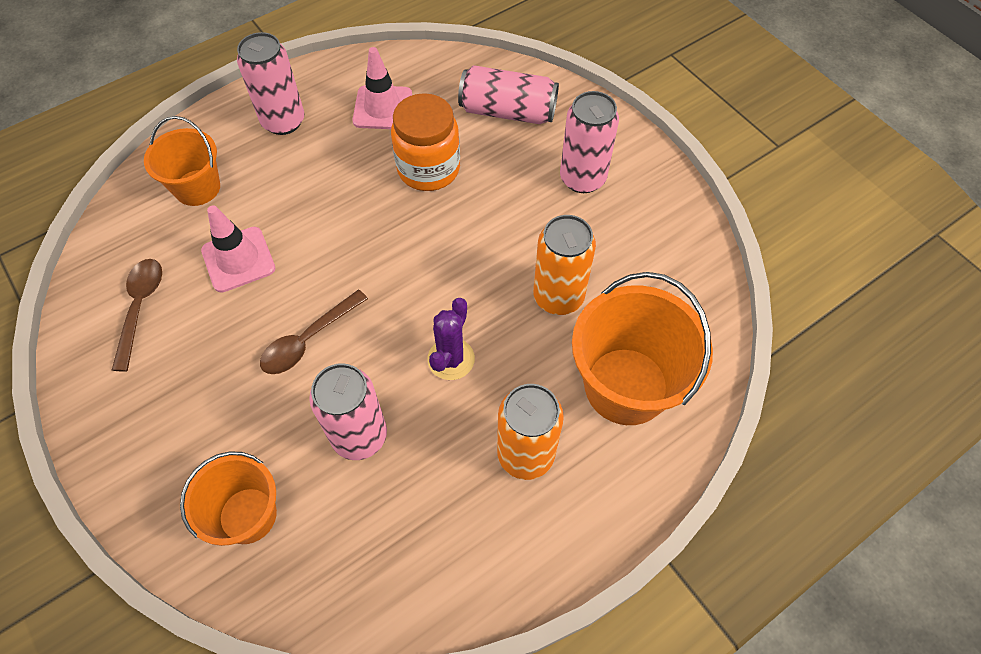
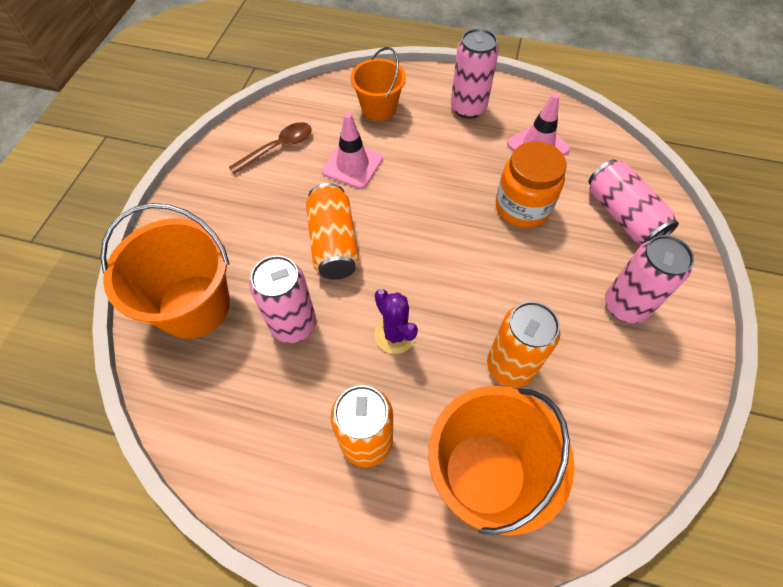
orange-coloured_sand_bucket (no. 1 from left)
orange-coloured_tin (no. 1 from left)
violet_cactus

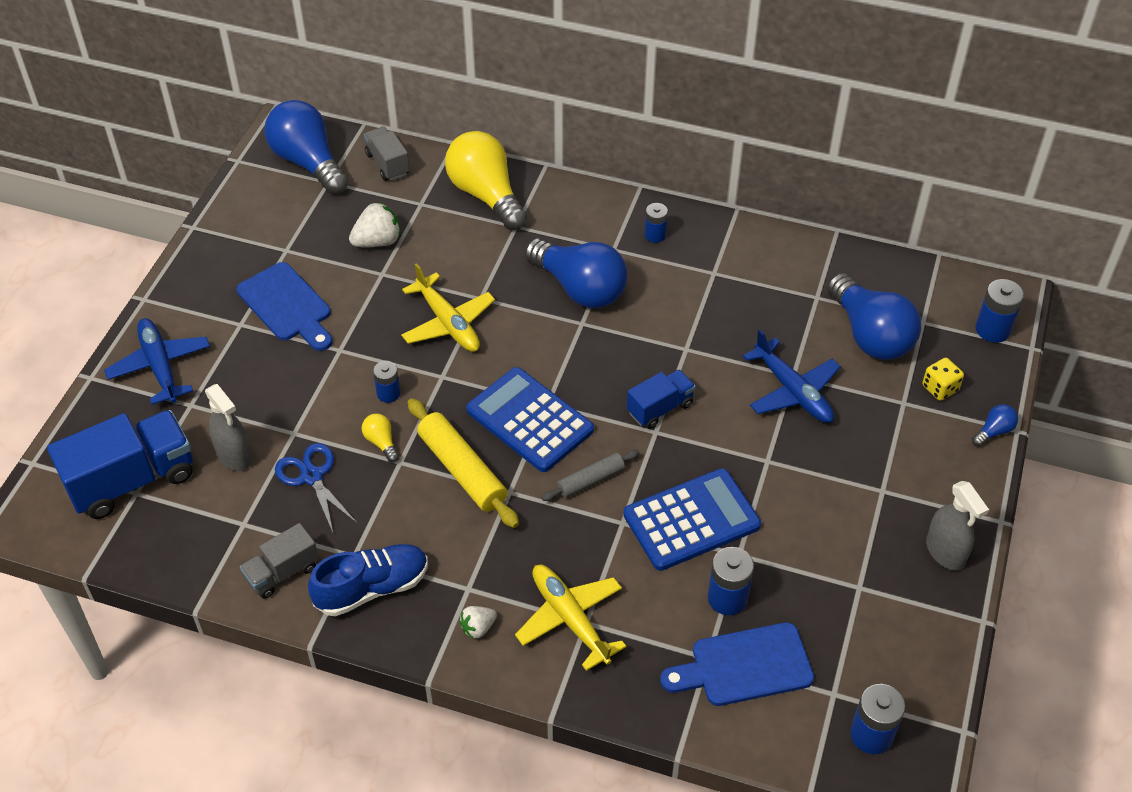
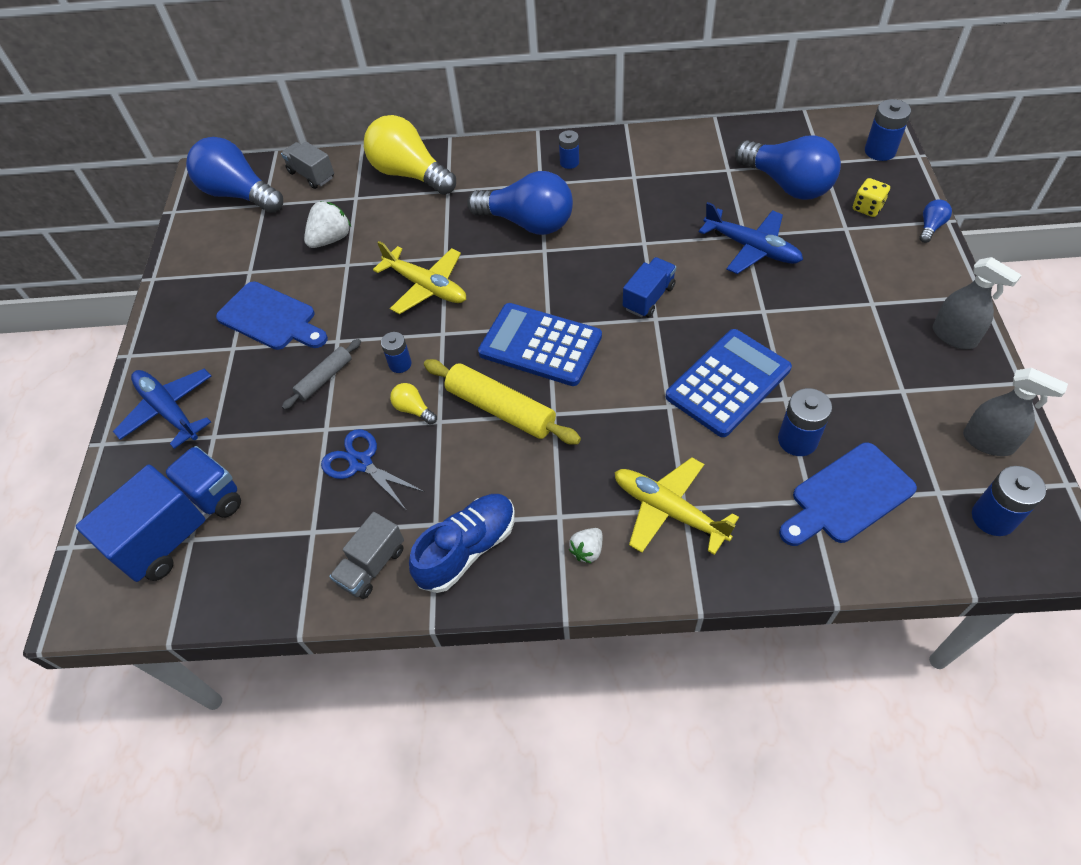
grey_dough_roller
grey_spray_bottle (no. 2 from left)

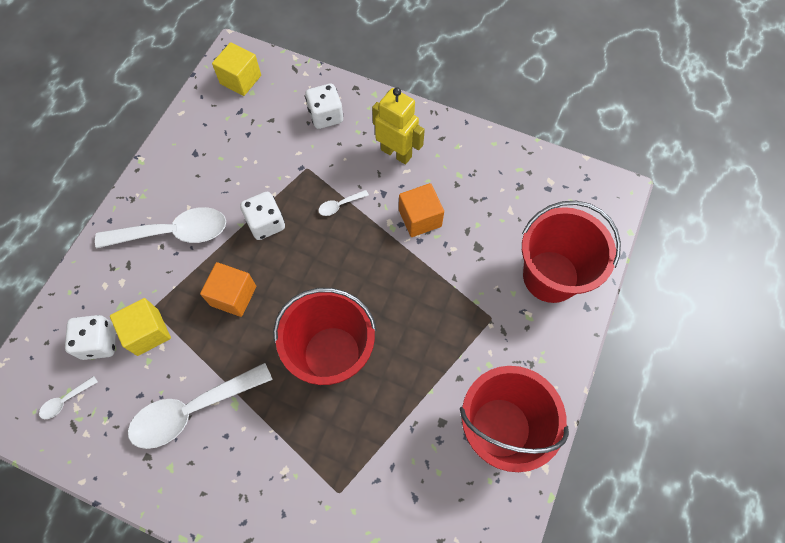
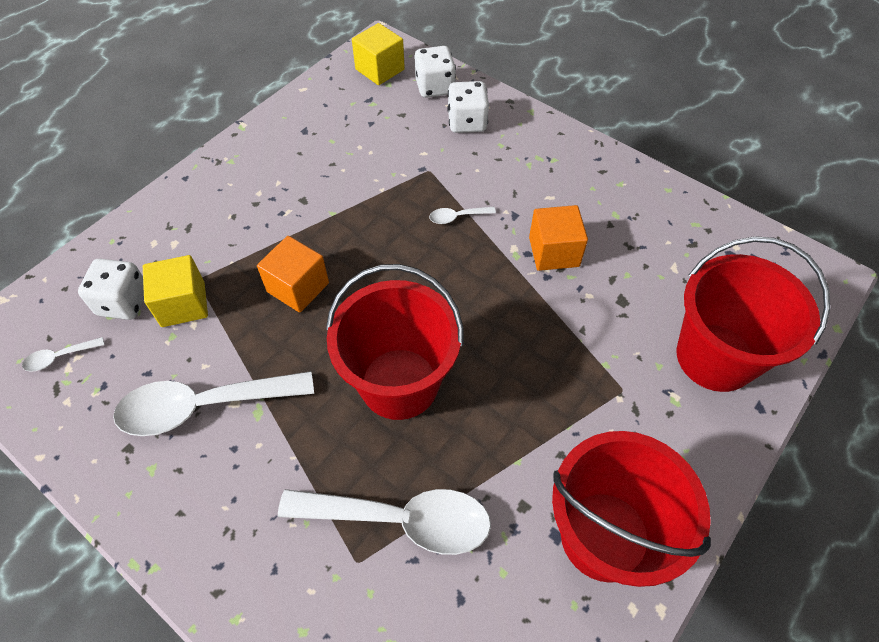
pure_white_tablespoon (no. 3 from left)
pure_white_die (no. 2 from left)
bright_yellow_toy_robot

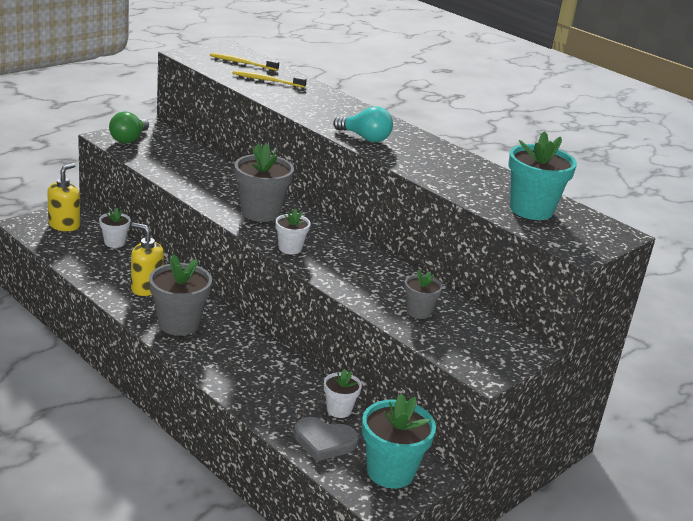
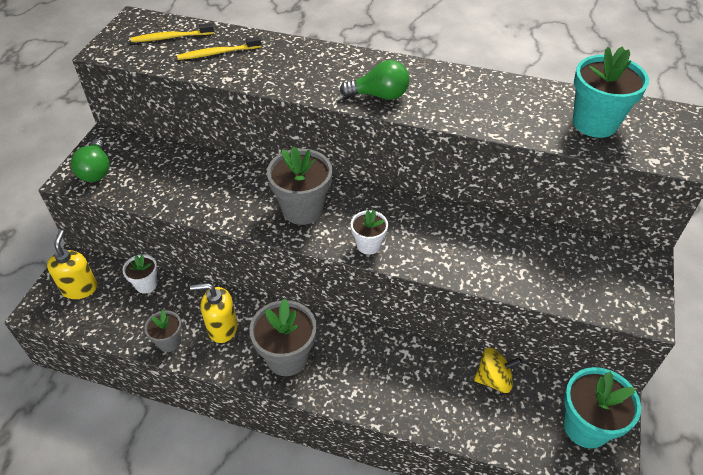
grey_plant_pot (no. 1 from left)
leaf-green_light_bulb (no. 2 from left)
bright_yellow_spinning_top
grey_heart

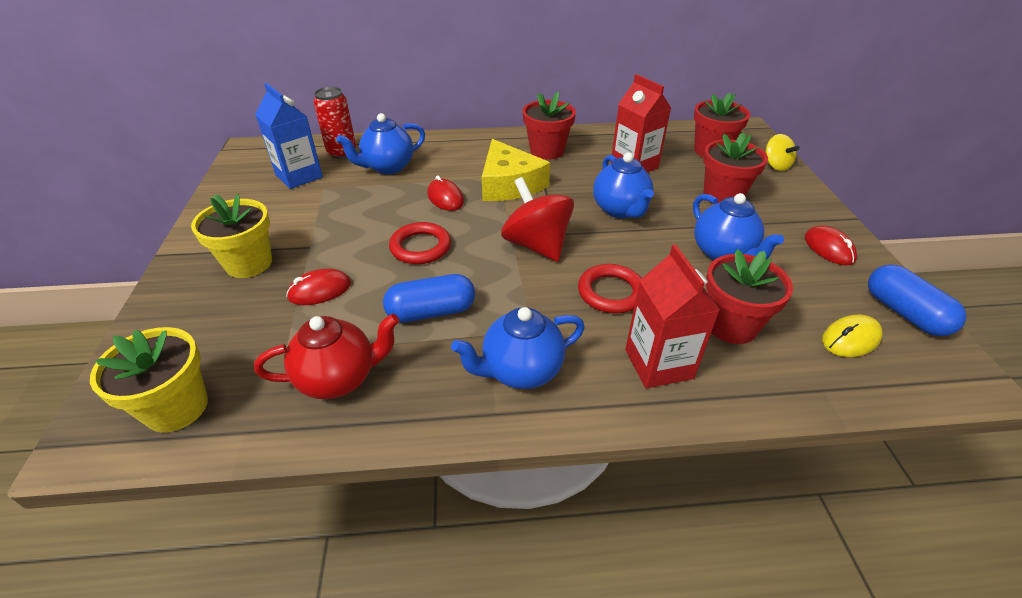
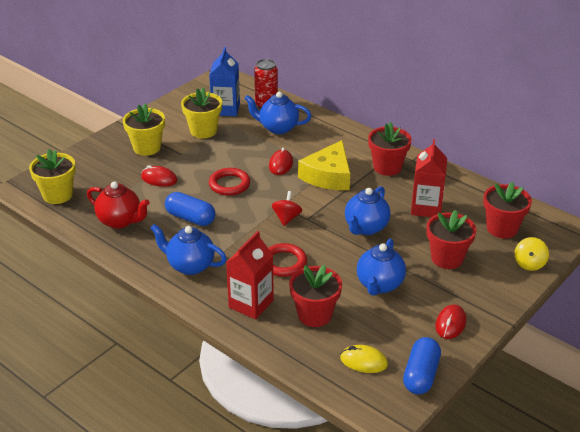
bright_yellow_plant_pot (no. 3 from left)
crimson_spinning_top

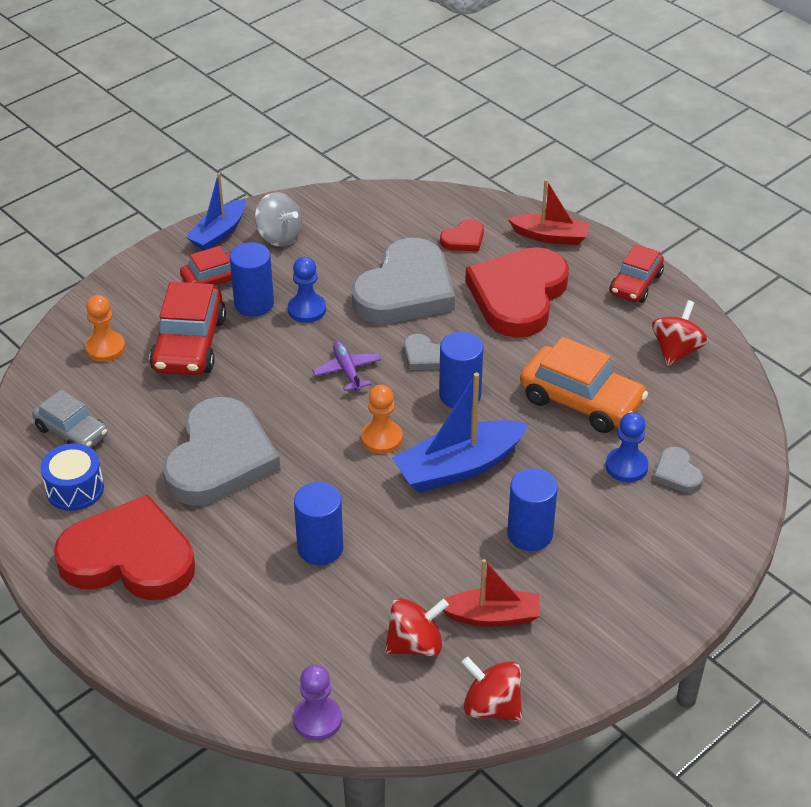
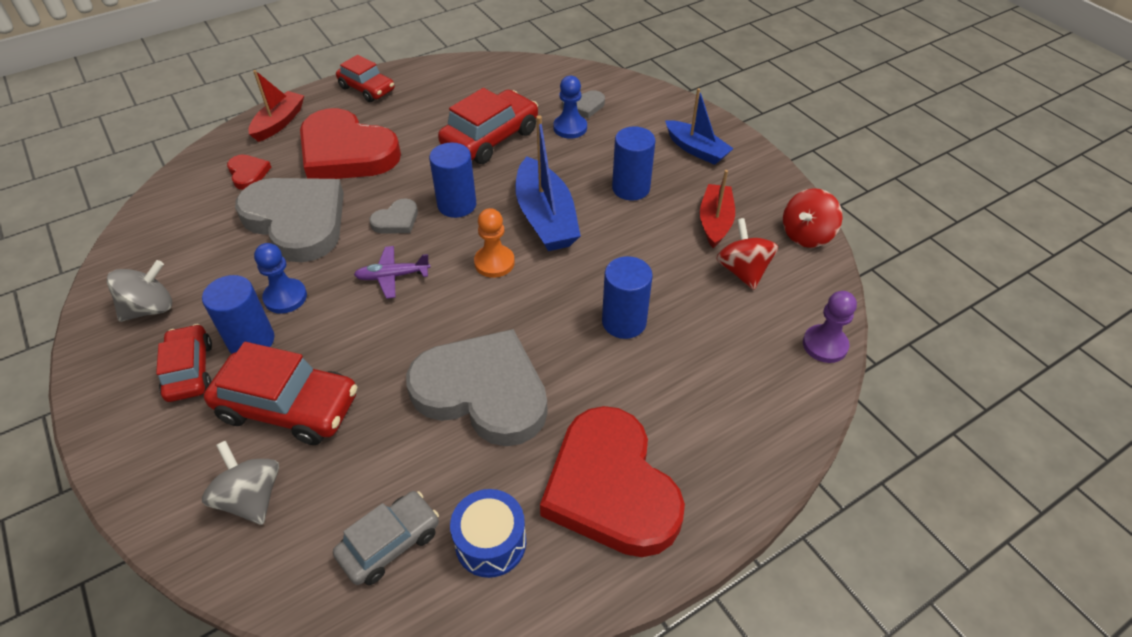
grey_spinning_top (no. 2 from left)
crimson_car (no. 4 from left)
crimson_heart (no. 3 from left)
blue_sailboat (no. 2 from left)
crimson_spinning_top (no. 3 from left in the first image)

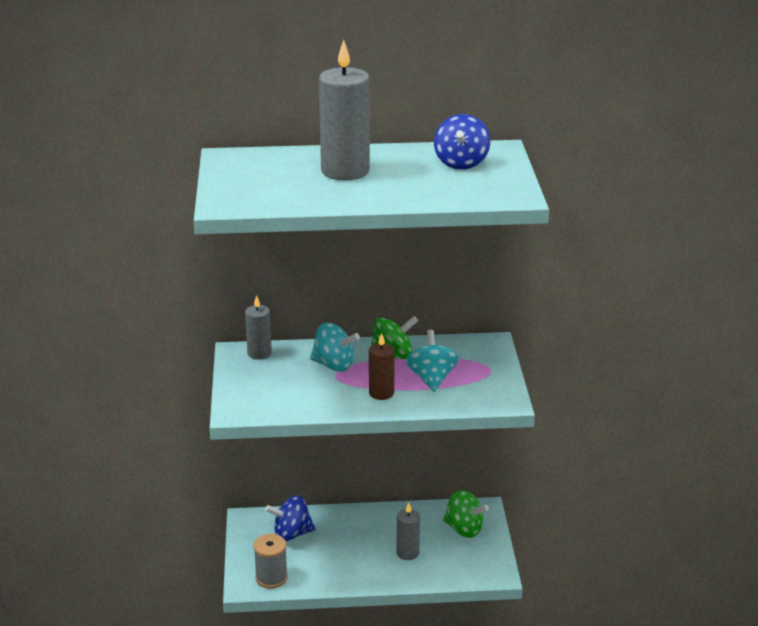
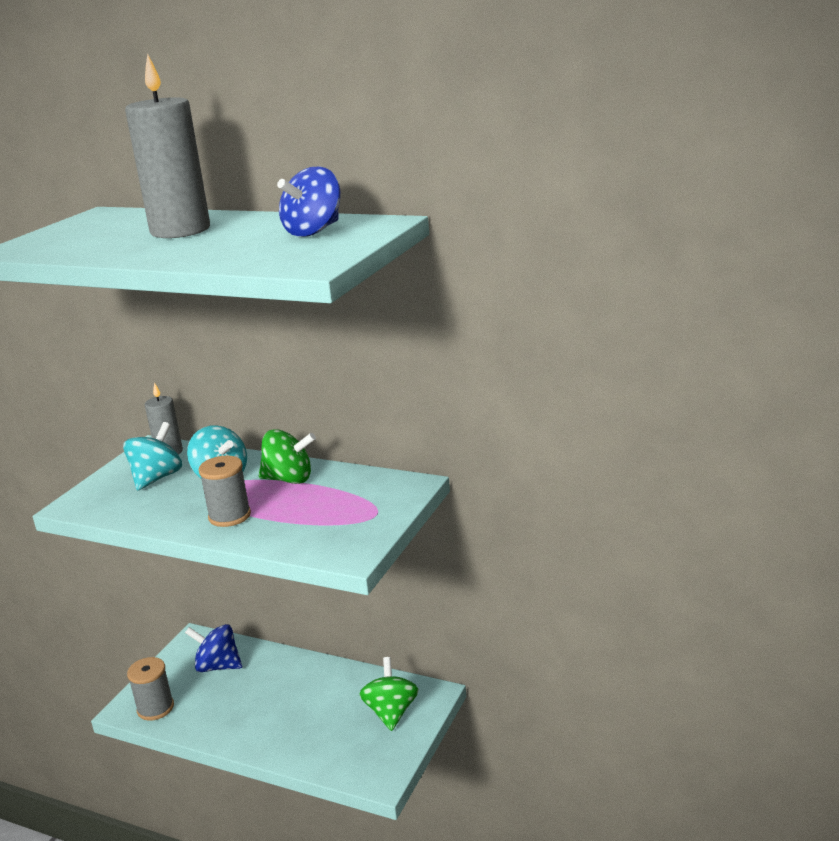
teal_spinning_top (no. 1 from left)
grey_bobbin (no. 2 from left)
leaf-green_spinning_top (no. 2 from left)
grey_pillar_candle (no. 3 from left in the first image)

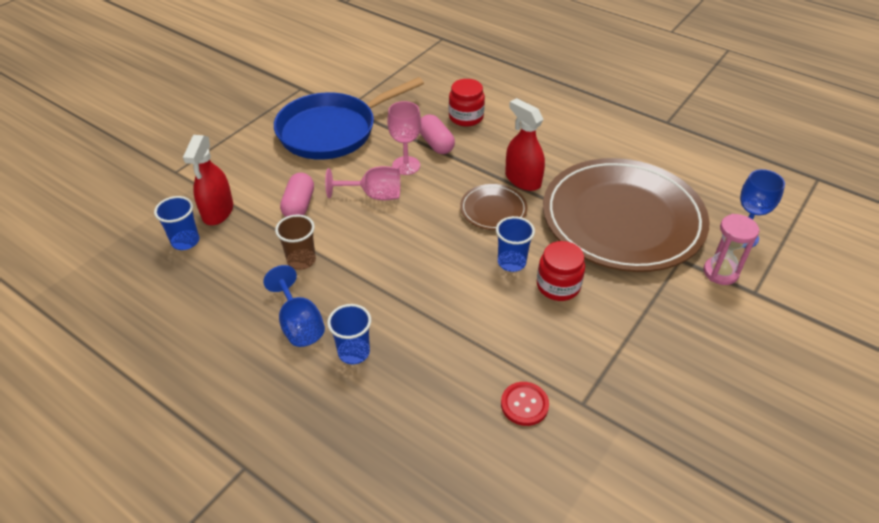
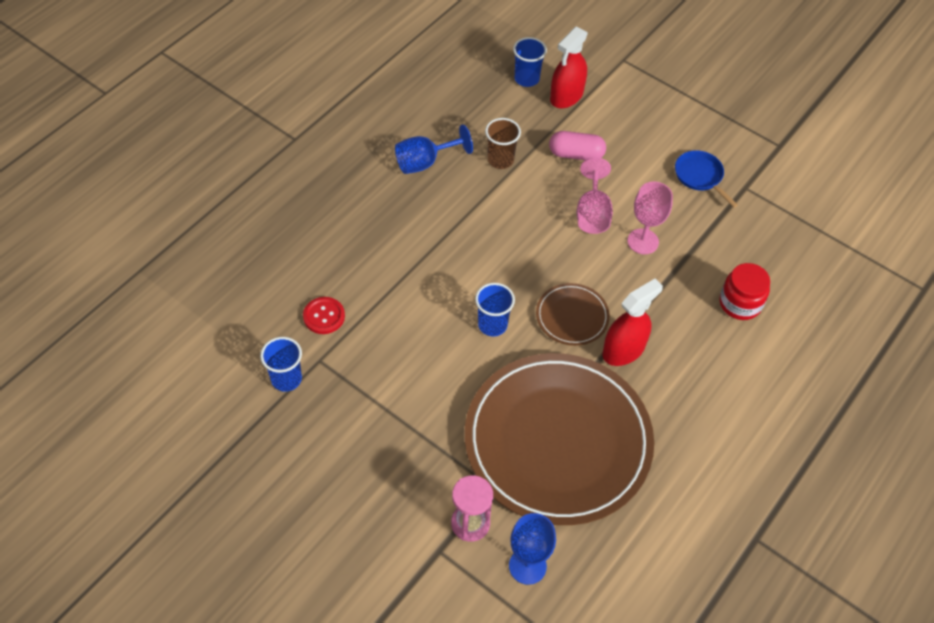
blue_beaker (no. 1 from left)
crimson_spray_bottle (no. 1 from left)
blue_skillet
rosy_capsule (no. 2 from left in the first image)
crimson_jam_jar (no. 2 from left in the first image)

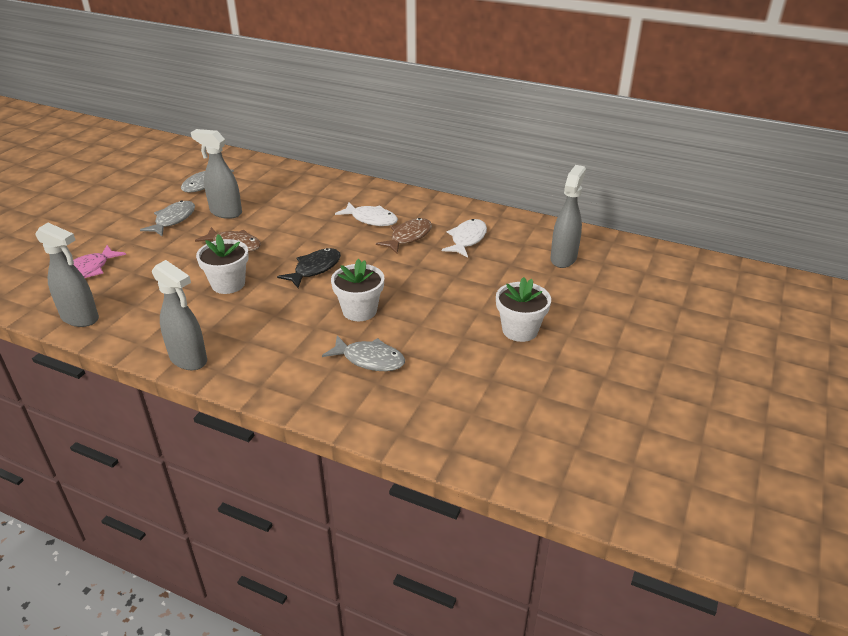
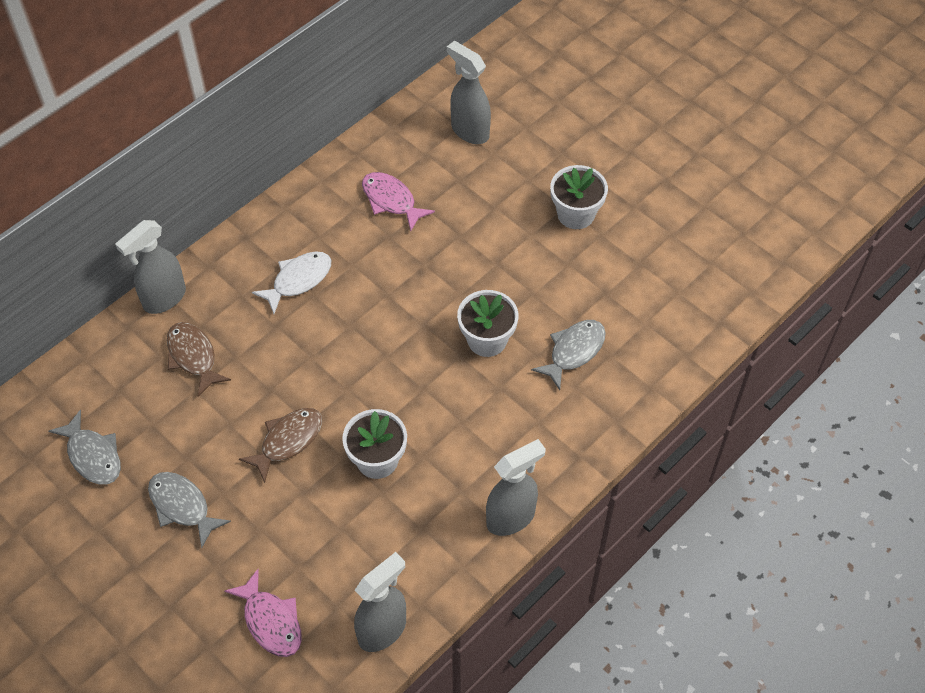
grey_spray_bottle (no. 1 from left)
brown_fish_figure (no. 1 from left)
rosy_fish_figure (no. 2 from left)
ebony_fish_figure

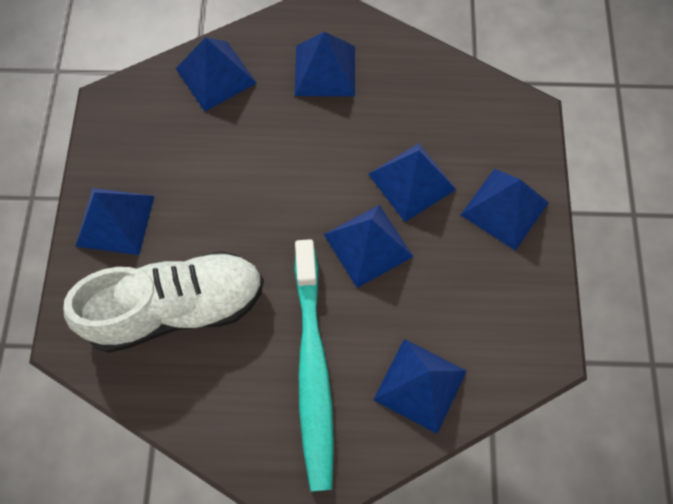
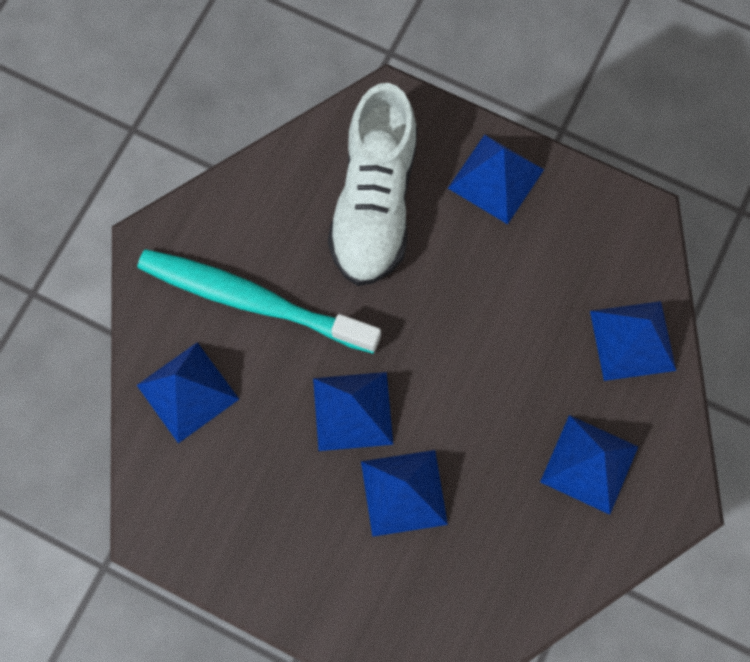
blue_pyramid (no. 7 from left in the first image)

